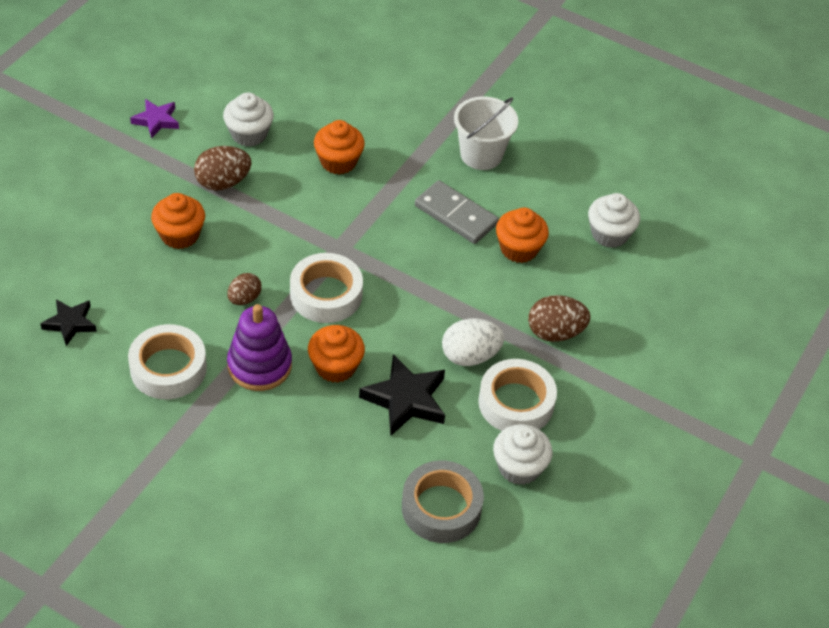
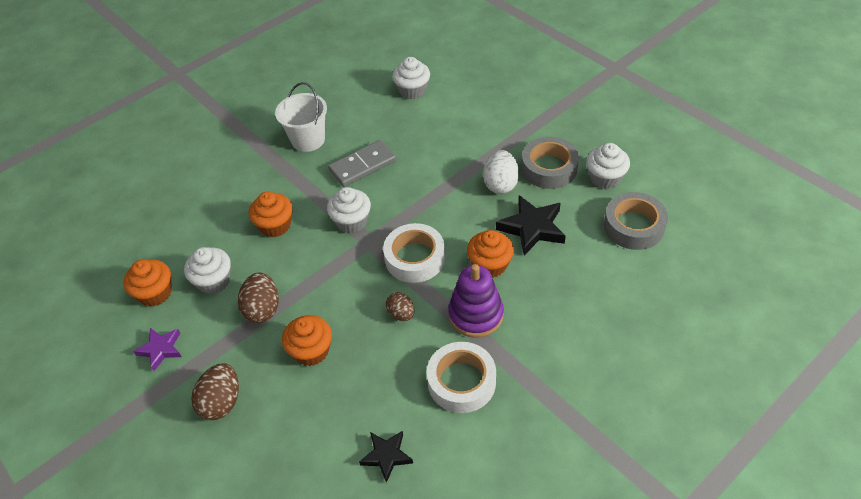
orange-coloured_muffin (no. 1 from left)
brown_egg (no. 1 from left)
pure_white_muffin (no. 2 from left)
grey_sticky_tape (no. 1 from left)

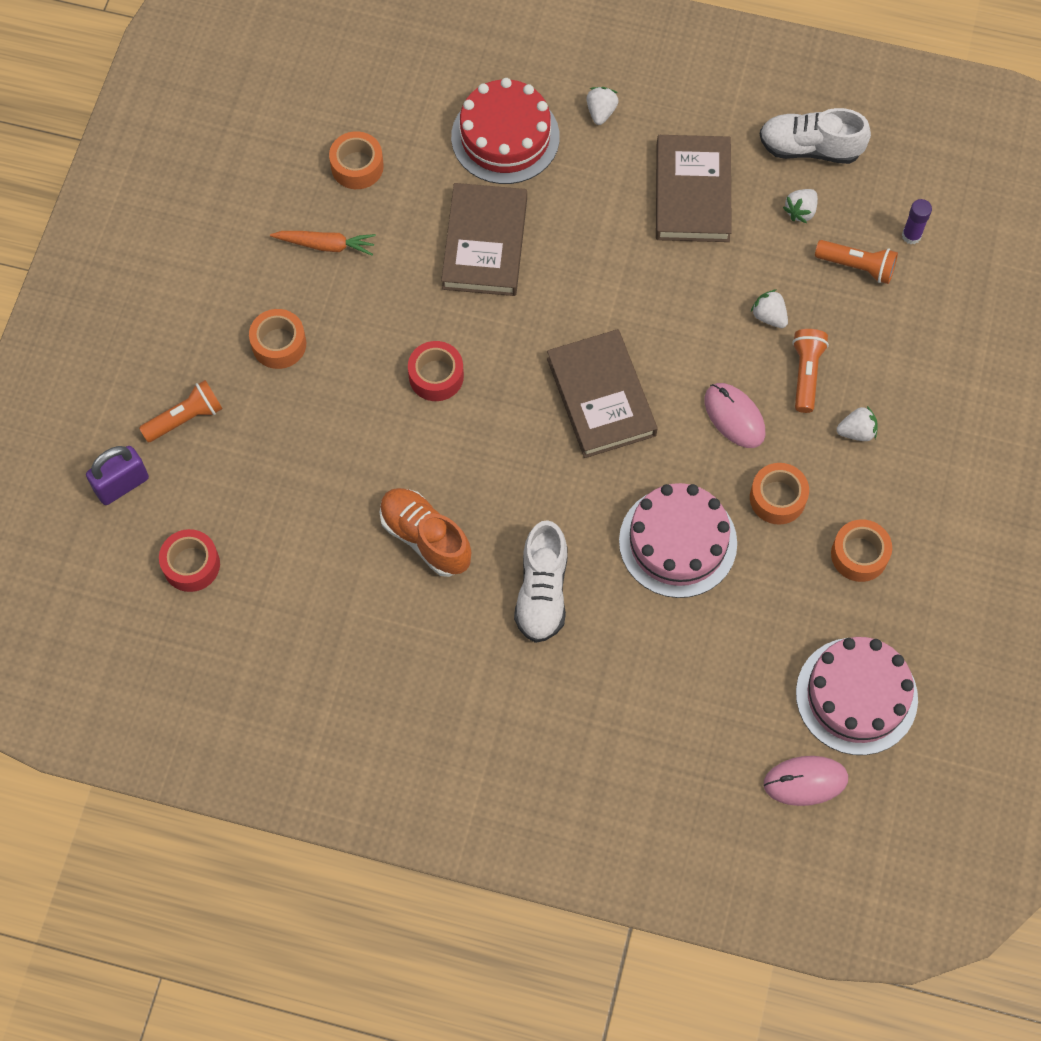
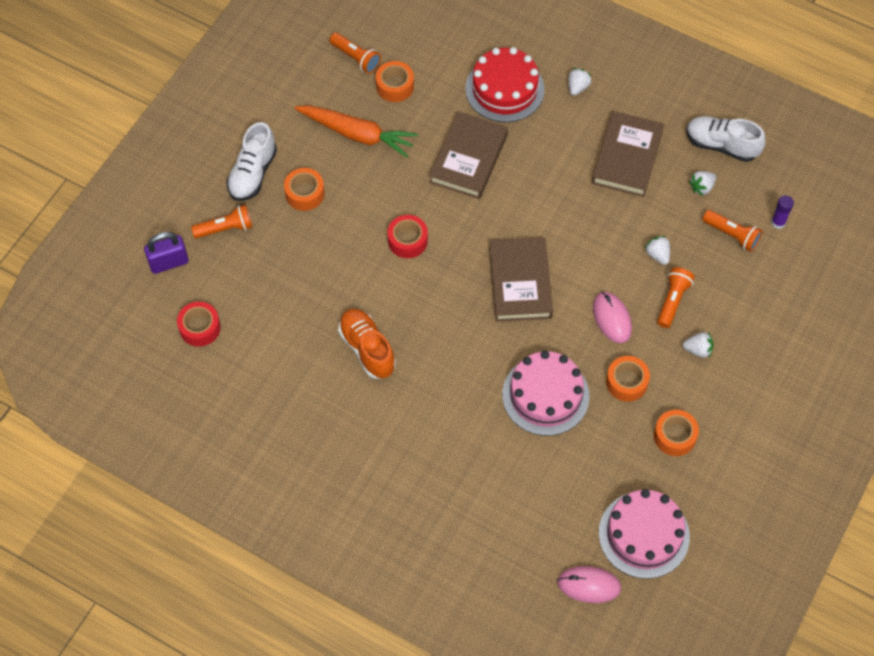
pure_white_lace-up_shoe (no. 1 from left)
orange-coloured_carrot
orange-coloured_flashlight (no. 2 from left)

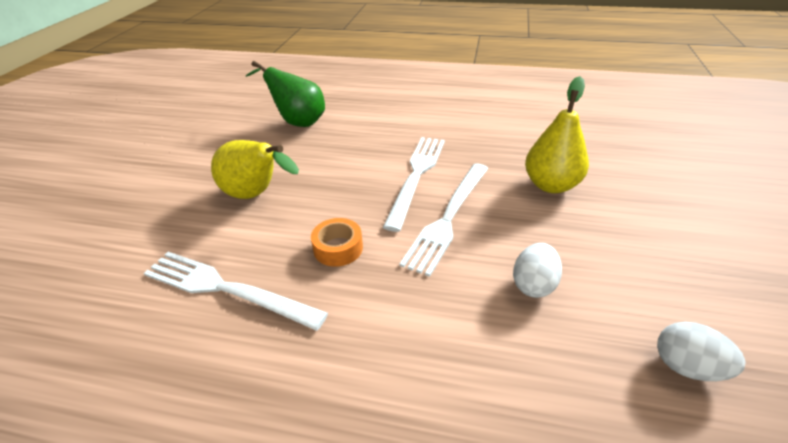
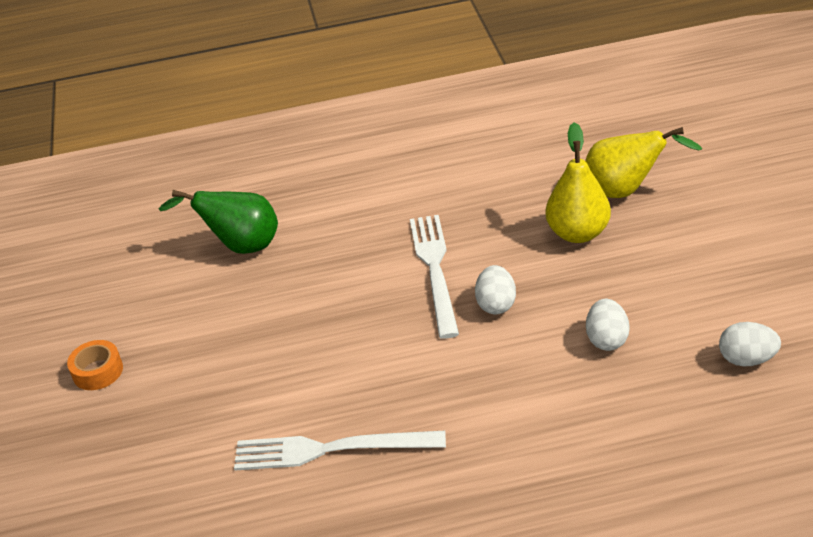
orange-coloured_sticky_tape
pure_white_egg (no. 1 from left)
bright_yellow_pear_fruit (no. 2 from left)

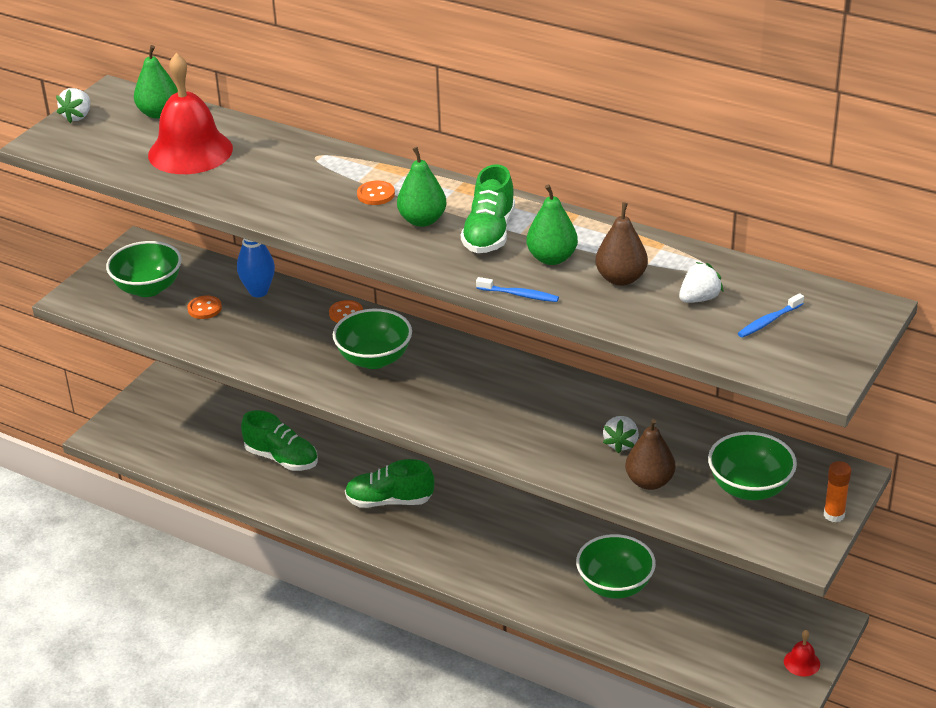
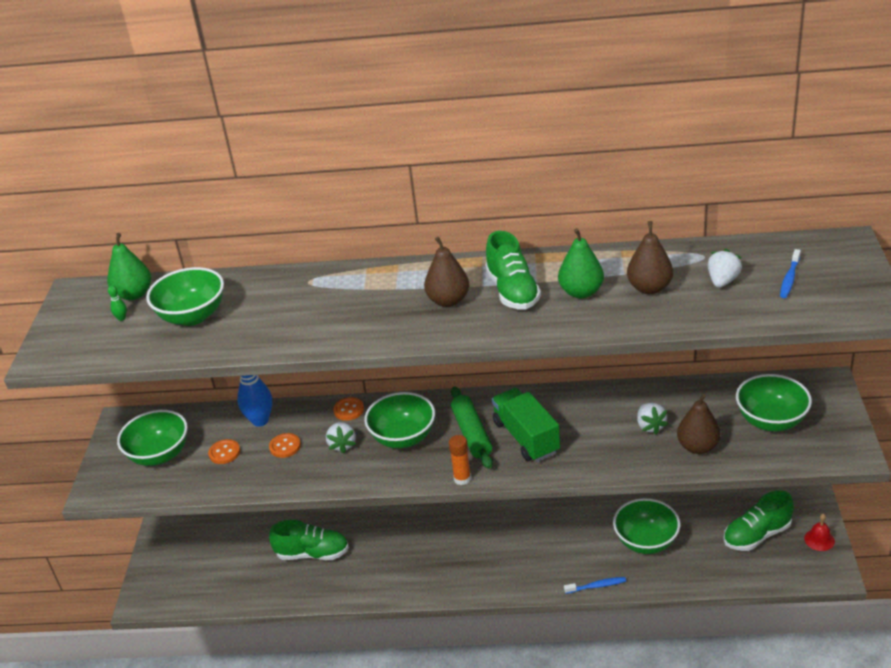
leaf-green_bowling_pin
leaf-green_bowl (no. 2 from left)
orange-coloured_button (no. 2 from left)
pure_white_strawberry (no. 1 from left)
brown_pear_fruit (no. 1 from left)
orange-coloured_glue_stick
leaf-green_dough_roller
leaf-green_truck
blue_tooth_brush (no. 1 from left)
leaf-green_lace-up_shoe (no. 3 from left)

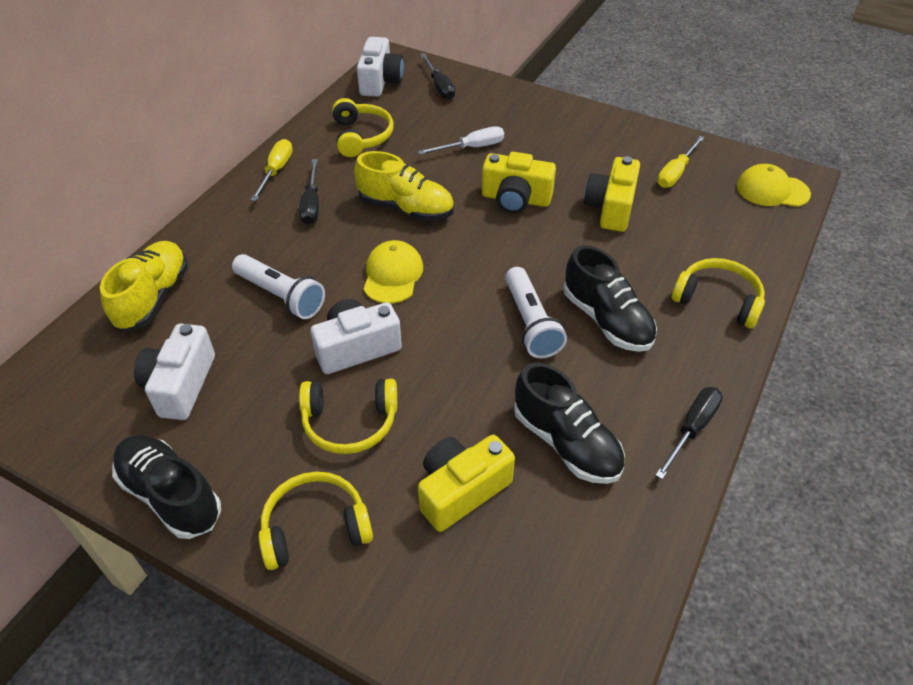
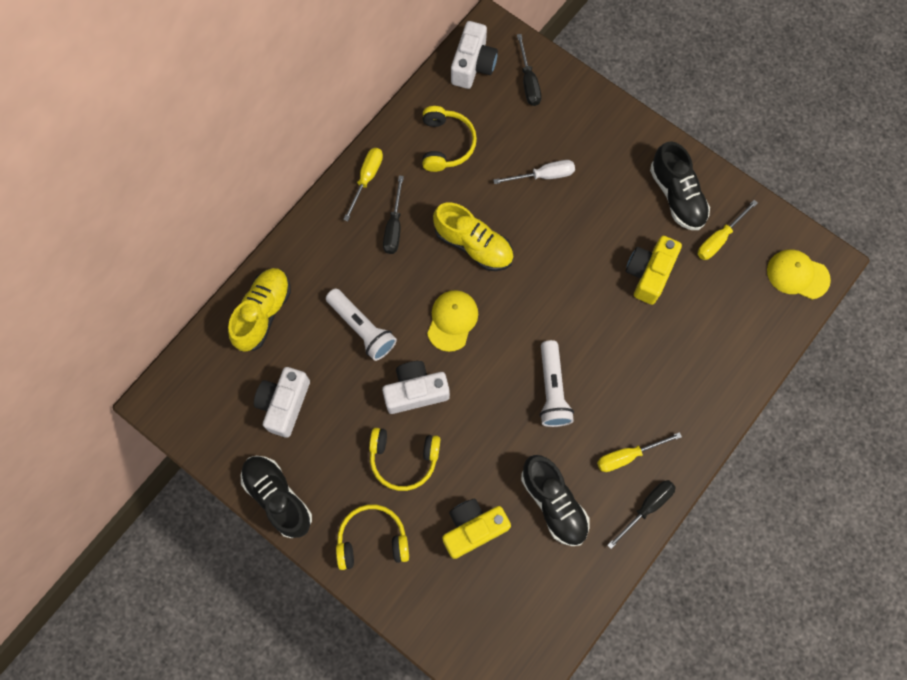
bright_yellow_hand_screwdriver (no. 2 from left)
ebony_lace-up_shoe (no. 3 from left)
bright_yellow_camera (no. 2 from left in the first image)
bright_yellow_headphones (no. 4 from left in the first image)

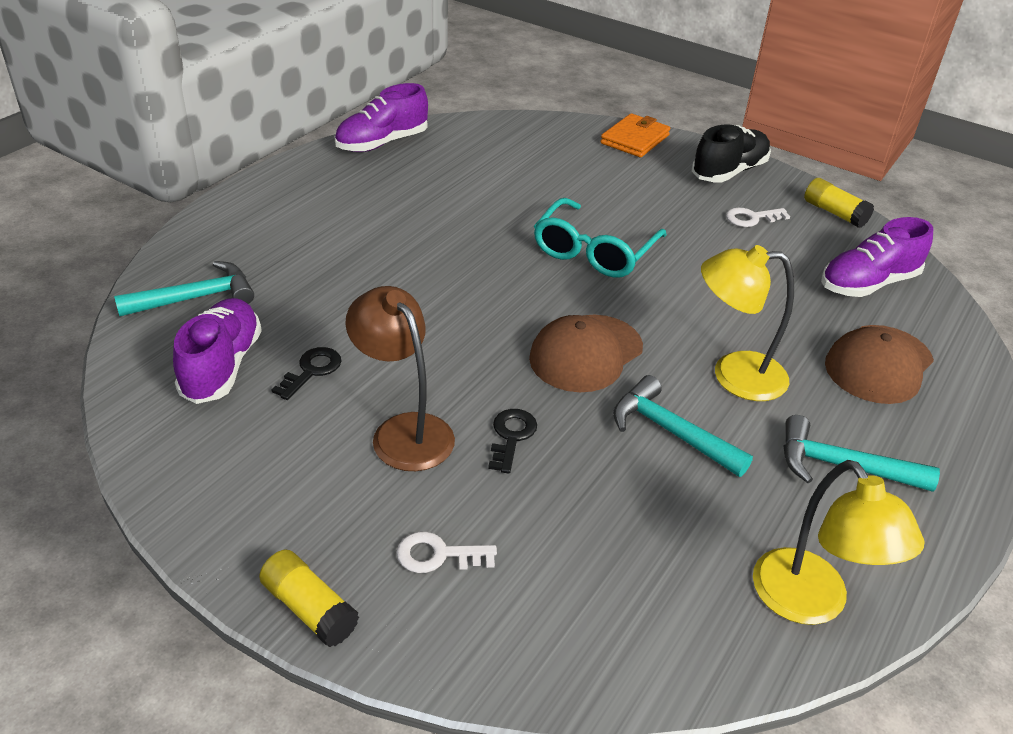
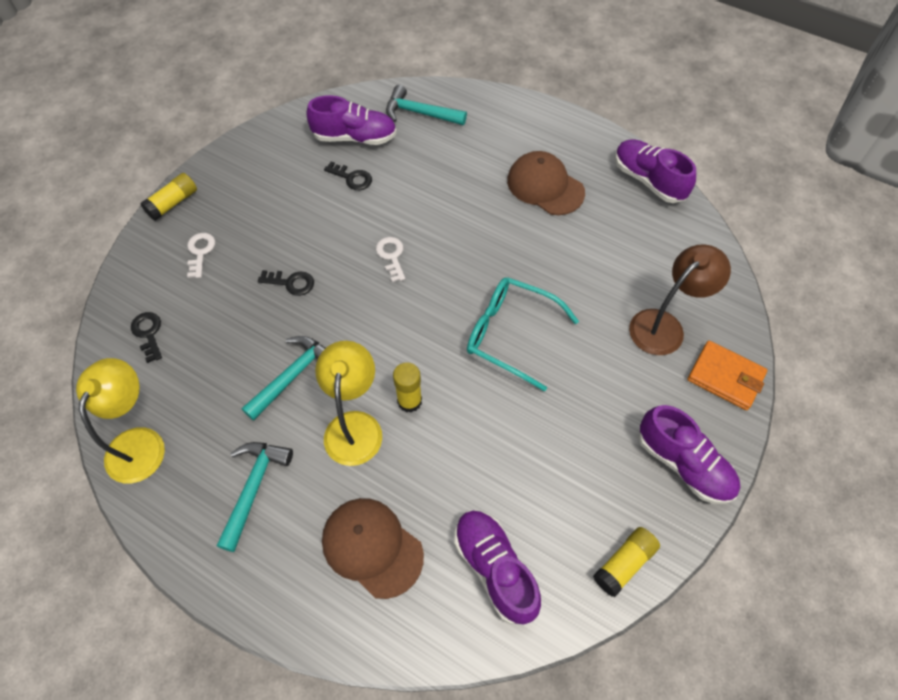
bright_yellow_reading_lamp (no. 1 from left)
ebony_latchkey (no. 1 from left)
pure_white_latchkey (no. 2 from left)
teal_claw_hammer (no. 3 from left)
bright_yellow_glue_stick (no. 2 from left)
brown_peaked_cap (no. 2 from left)
brown_reading_lamp
violet_lace-up_shoe (no. 4 from left)

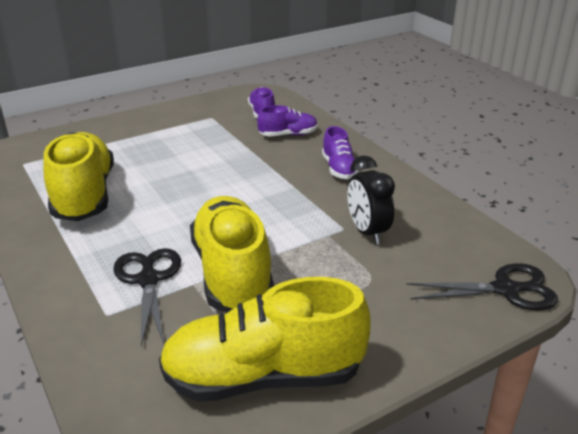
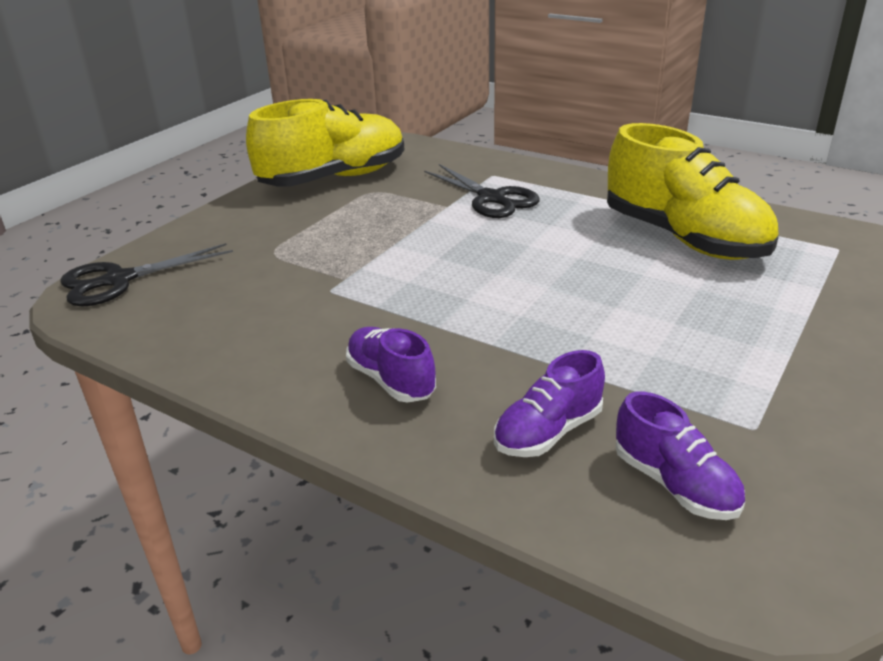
bright_yellow_lace-up_shoe (no. 2 from left in the first image)
ebony_bedside_clock

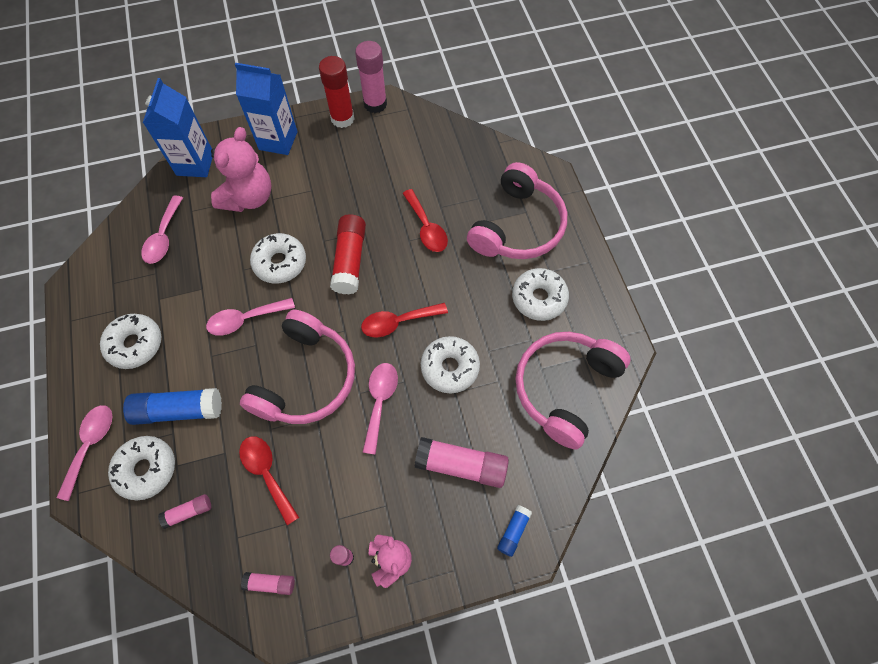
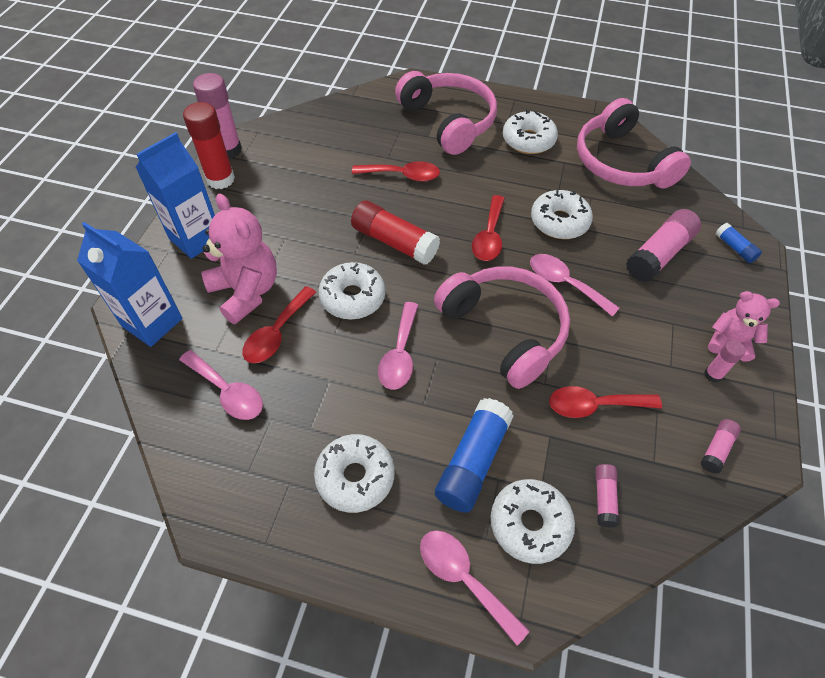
crimson_tablespoon (no. 1 from left)

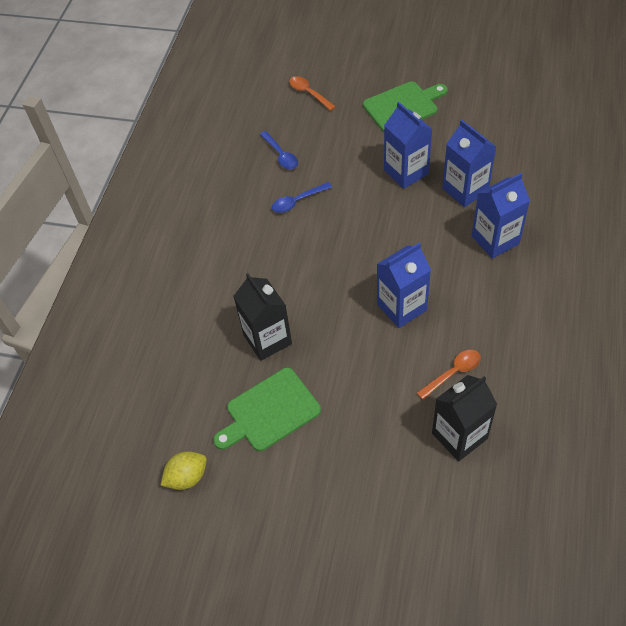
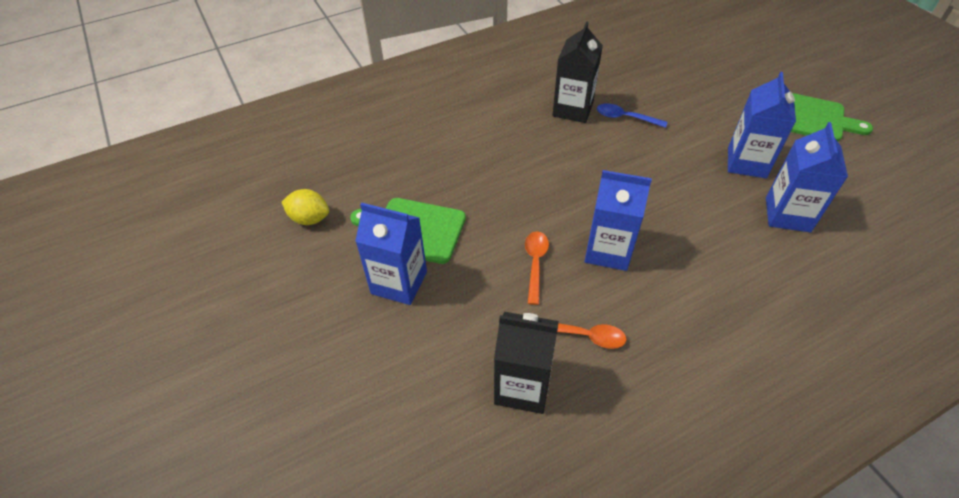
blue_carton (no. 1 from left)
orange-coloured_tablespoon (no. 1 from left)
ebony_carton (no. 2 from left)
blue_tablespoon (no. 1 from left in the first image)

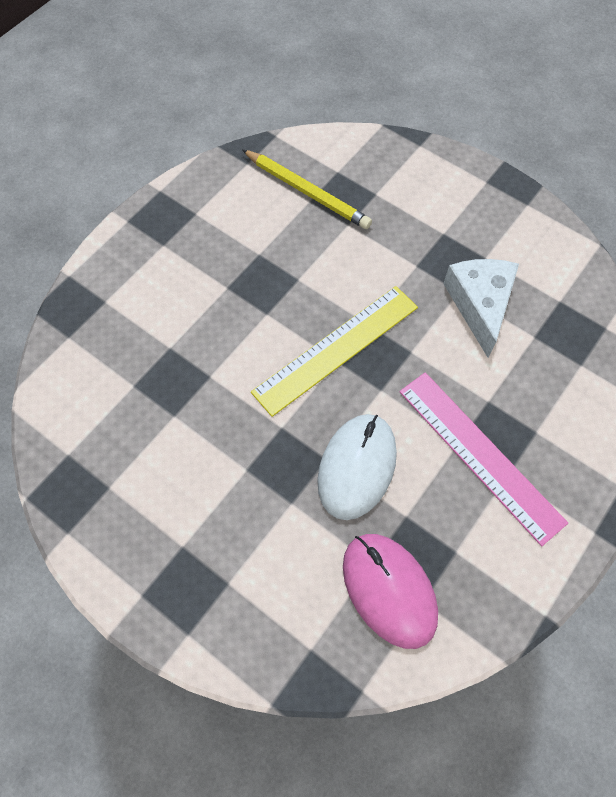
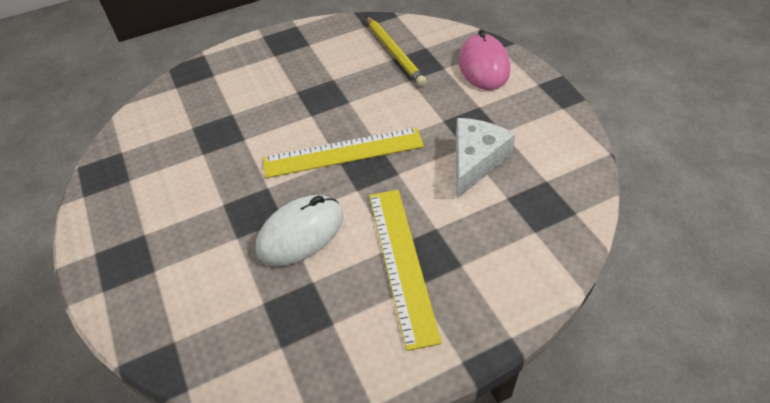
bright_yellow_straightedge (no. 2 from left)
rosy_PC_mouse

